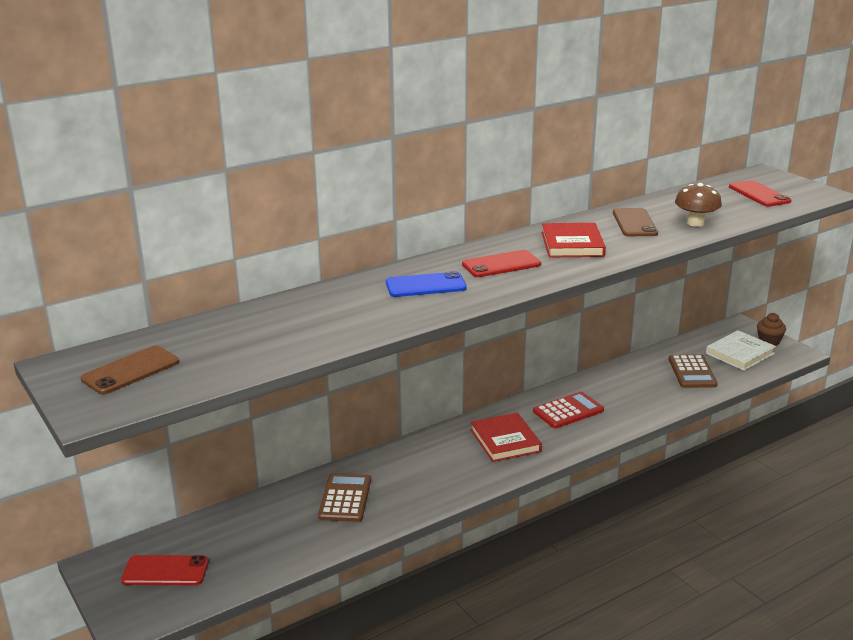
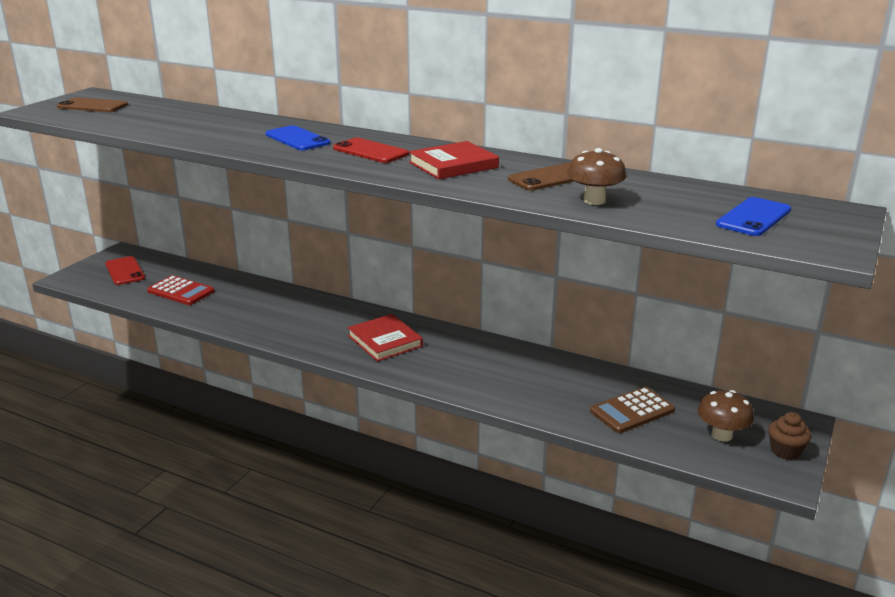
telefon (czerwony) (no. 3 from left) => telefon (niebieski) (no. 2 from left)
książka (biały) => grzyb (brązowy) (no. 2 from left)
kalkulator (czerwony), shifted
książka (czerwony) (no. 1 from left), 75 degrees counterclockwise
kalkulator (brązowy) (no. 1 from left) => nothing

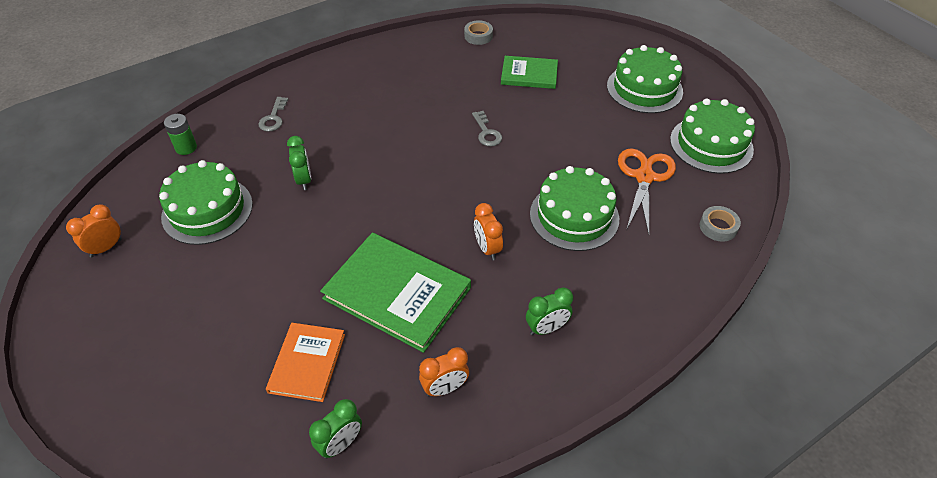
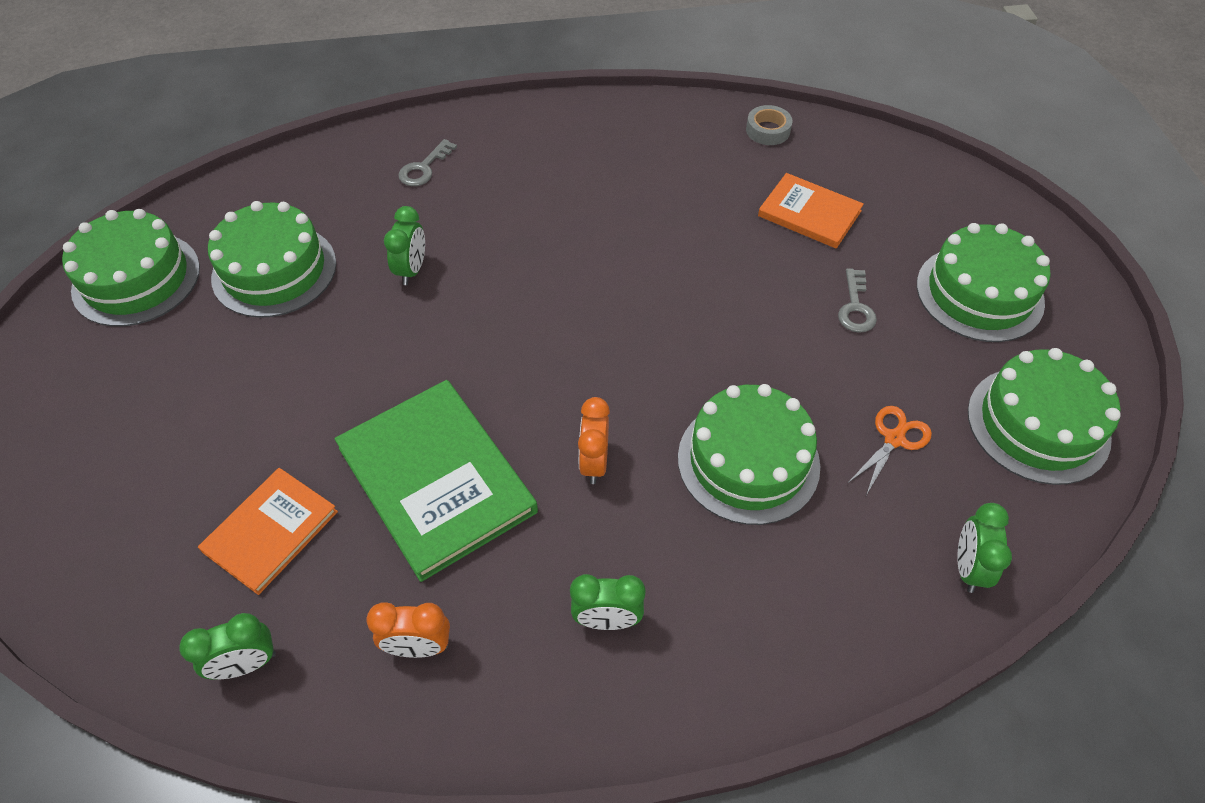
książka (zielony) (no. 2 from left) => książka (pomarańczowy) (no. 2 from left)
klucz (szary) (no. 2 from left), shifted
bateria (zielony) => nothing
nożyczki (pomarańczowy), x0.60
budzik (pomarańczowy) (no. 1 from left) => tort (zielony) (no. 1 from left)
taśma klejąca (szary) (no. 2 from left) => budzik (zielony) (no. 4 from left)

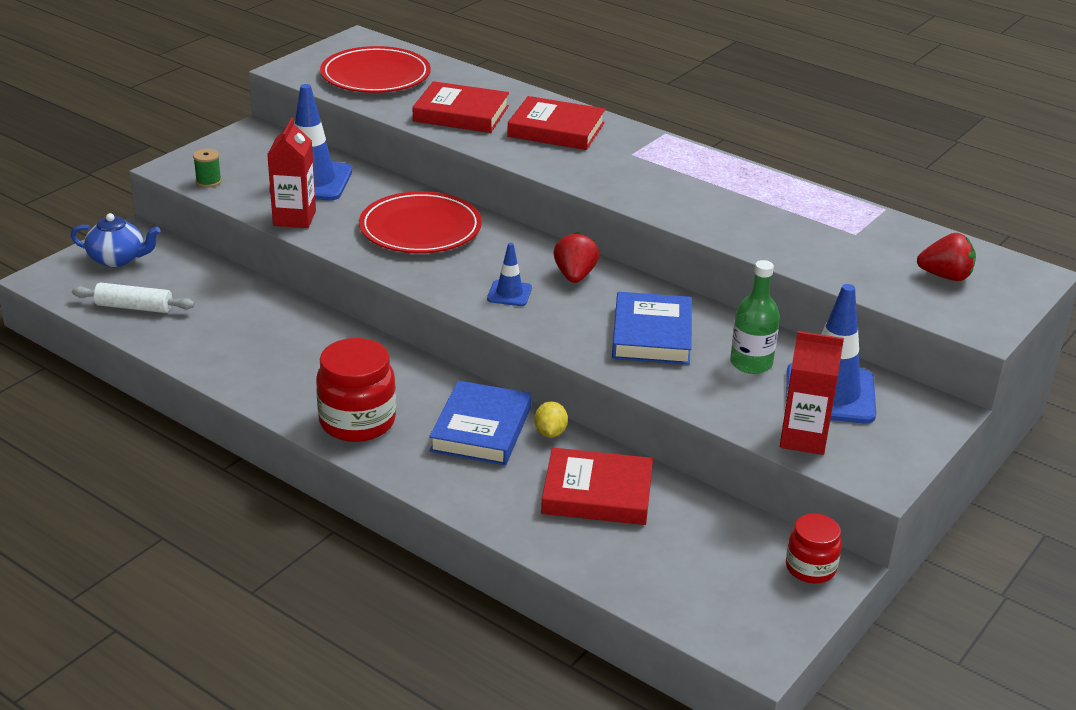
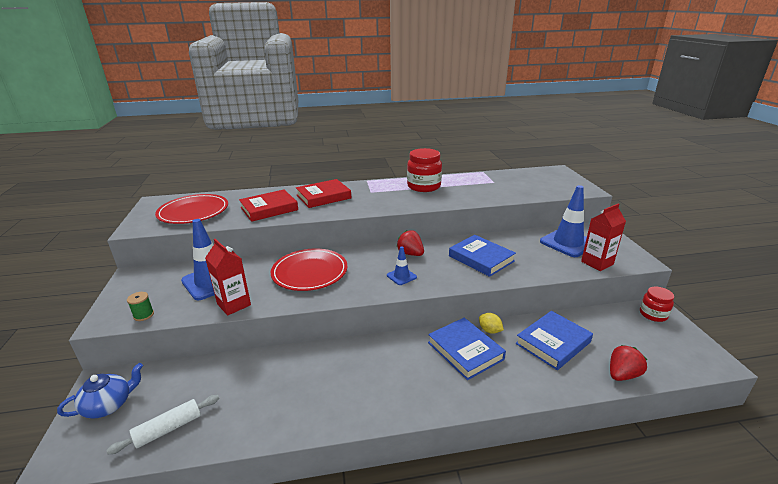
truskawka (czerwony) (no. 2 from left), shifted
butelka (zielony) => nothing
słoik (czerwony) (no. 1 from left), shifted
książka (czerwony) (no. 3 from left) => książka (niebieski) (no. 3 from left)

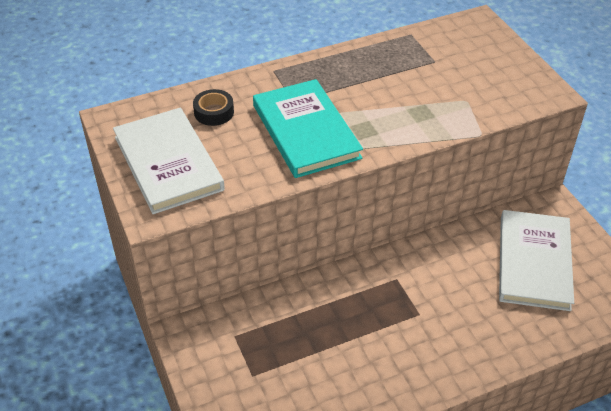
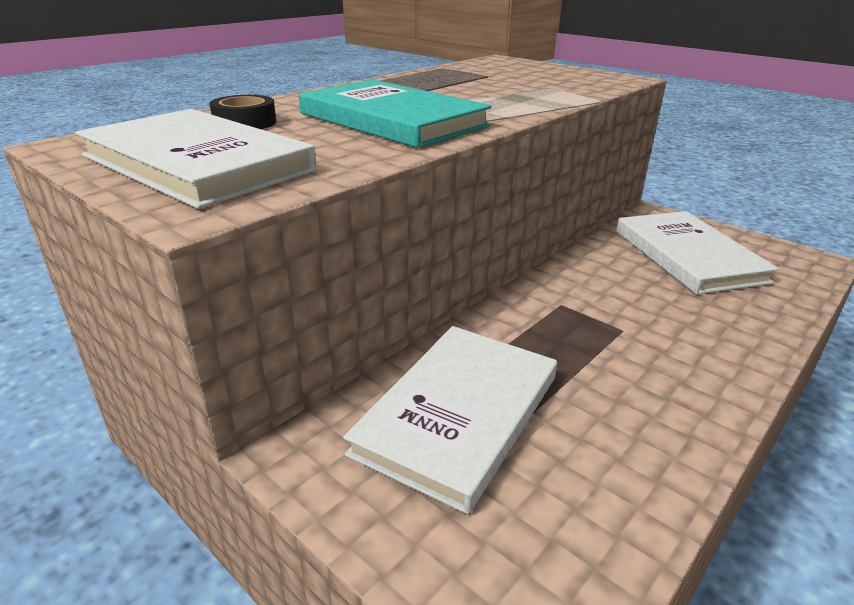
nothing => książka (biały) (no. 2 from left)

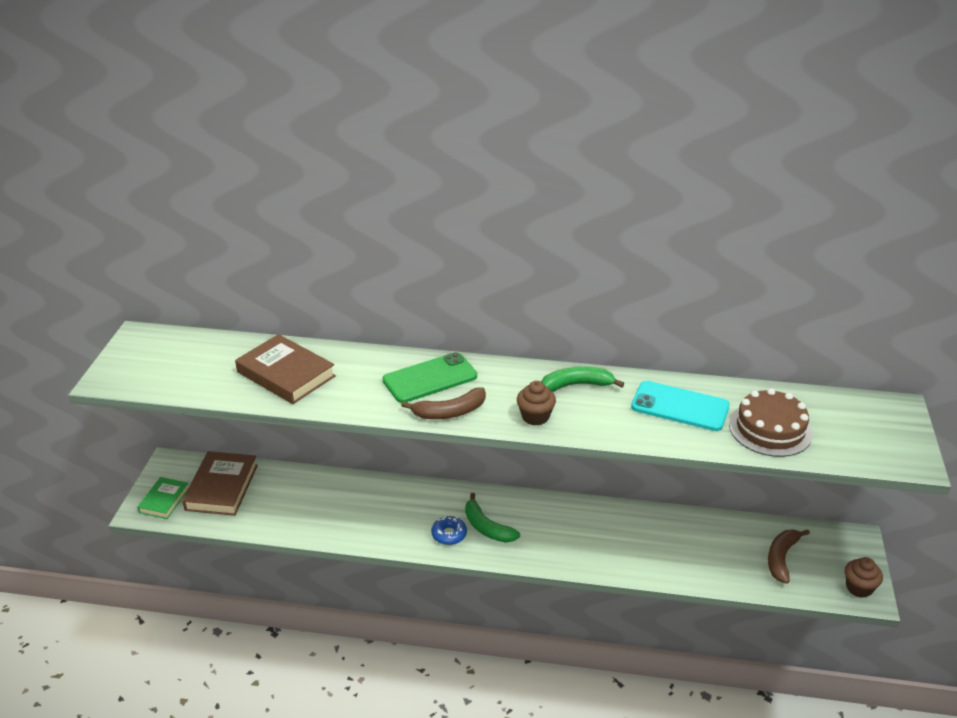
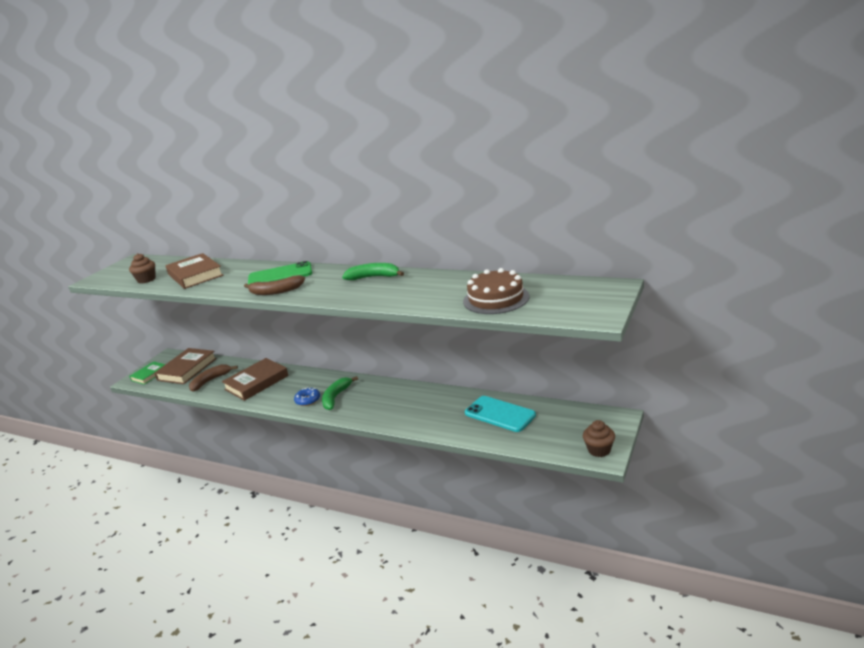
muffinka (brązowy) (no. 1 from left), shifted
telefon (turkusowy), shifted
banan (zielony) (no. 1 from left), 45 degrees clockwise
banan (brązowy) (no. 2 from left in the first image) => banan (brązowy) (no. 1 from left), shifted
nothing => książka (brązowy) (no. 3 from left)

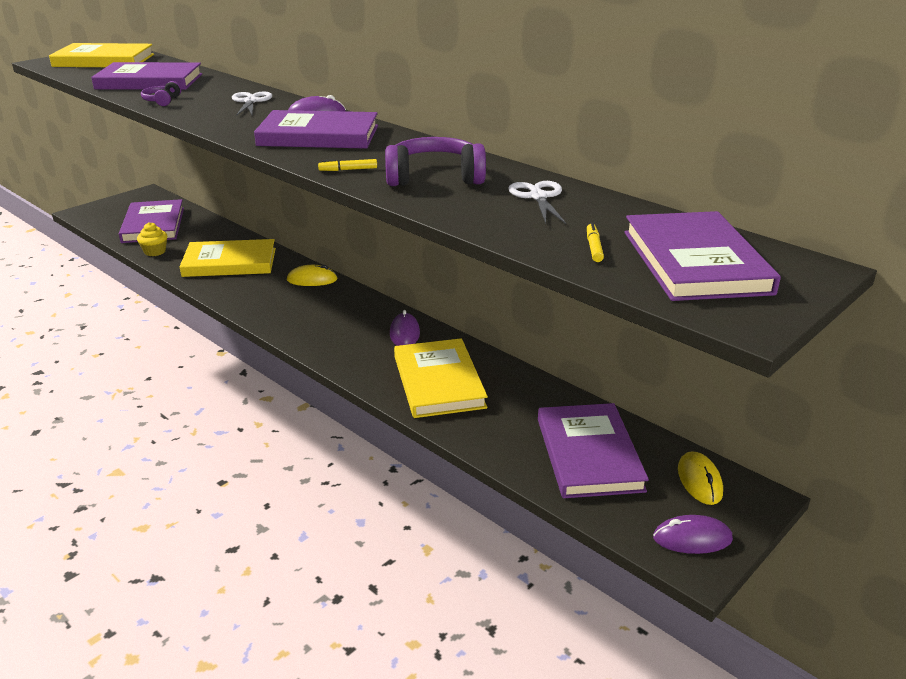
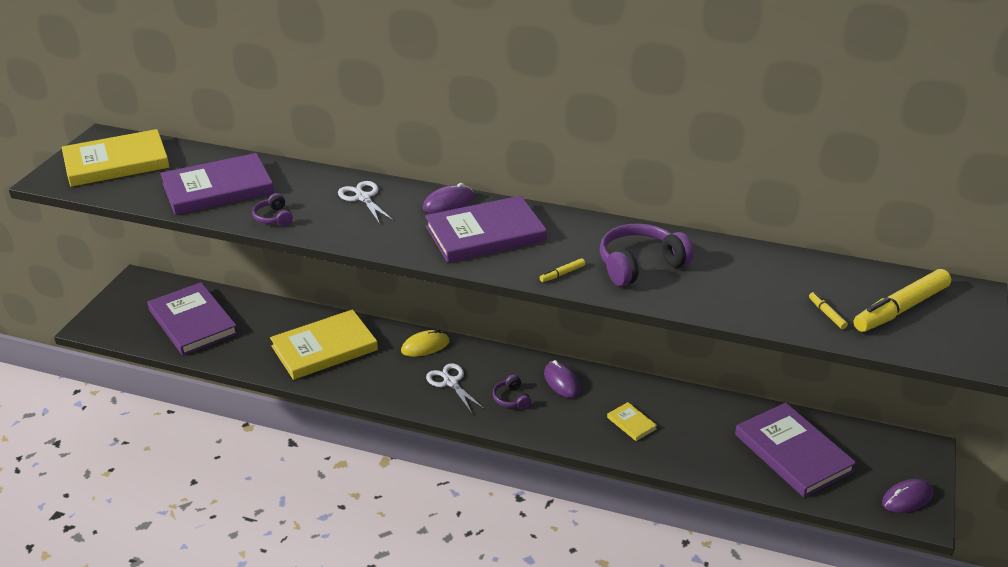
nożyczki (biały) (no. 2 from left), shifted
książka (fioletowy) (no. 5 from left) => flamaster (żółty) (no. 3 from left)
muffinka (żółty) => nothing
książka (żółty) (no. 3 from left), x0.44
myszka (żółty) (no. 2 from left) => nothing
nothing => słuchawki (fioletowy) (no. 2 from left)

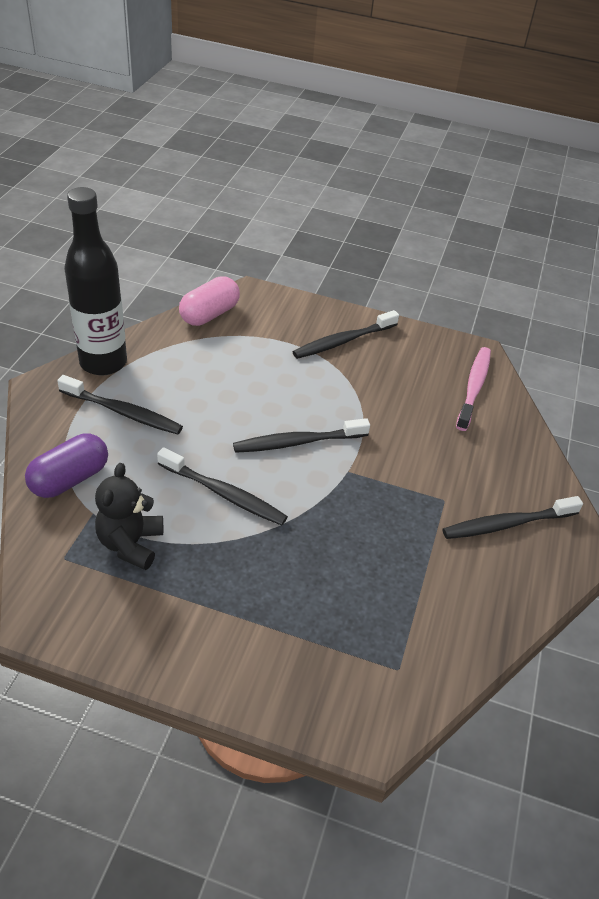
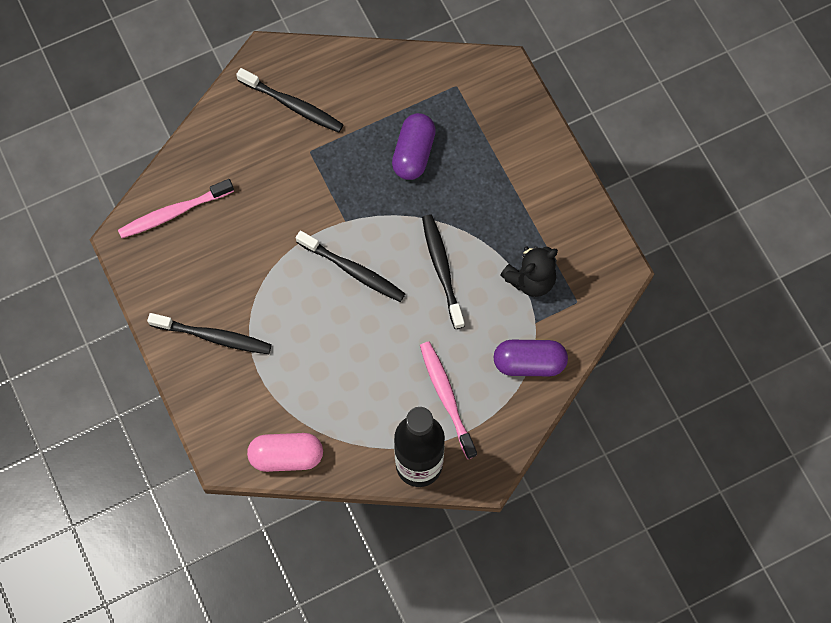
szczoteczka do zębów (czarny) (no. 1 from left) => szczoteczka do zębów (różowy) (no. 2 from left)
nothing => kapsułka (fioletowy) (no. 1 from left)

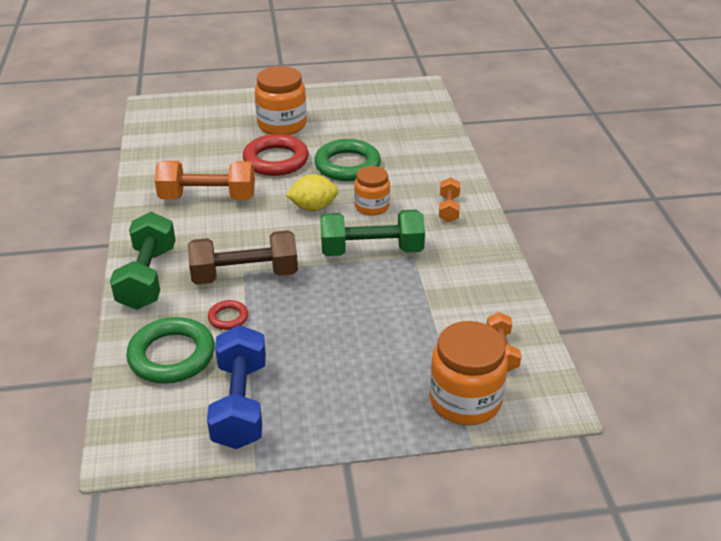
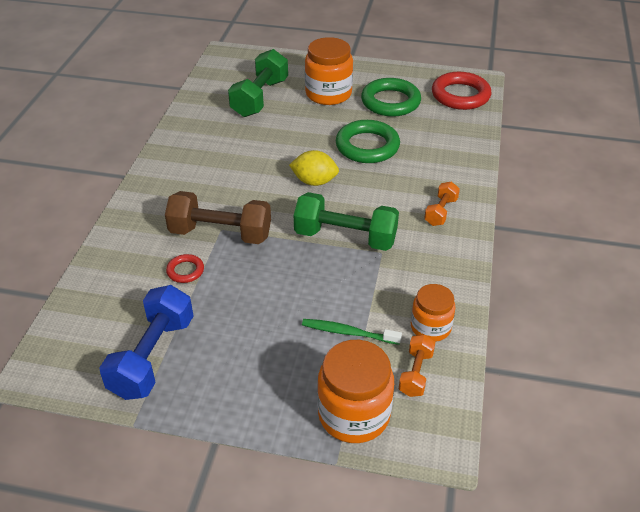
pierścień (czerwony) (no. 2 from left), shifted
hantel (pomarańczowy) (no. 1 from left) => nothing
słoik (pomarańczowy) (no. 2 from left in the first image) => słoik (pomarańczowy) (no. 3 from left), shifted
hantel (zielony) (no. 1 from left), shifted
pierścień (zielony) (no. 1 from left in the first image) => pierścień (zielony) (no. 2 from left), shifted
nothing => szczoteczka do zębów (zielony)

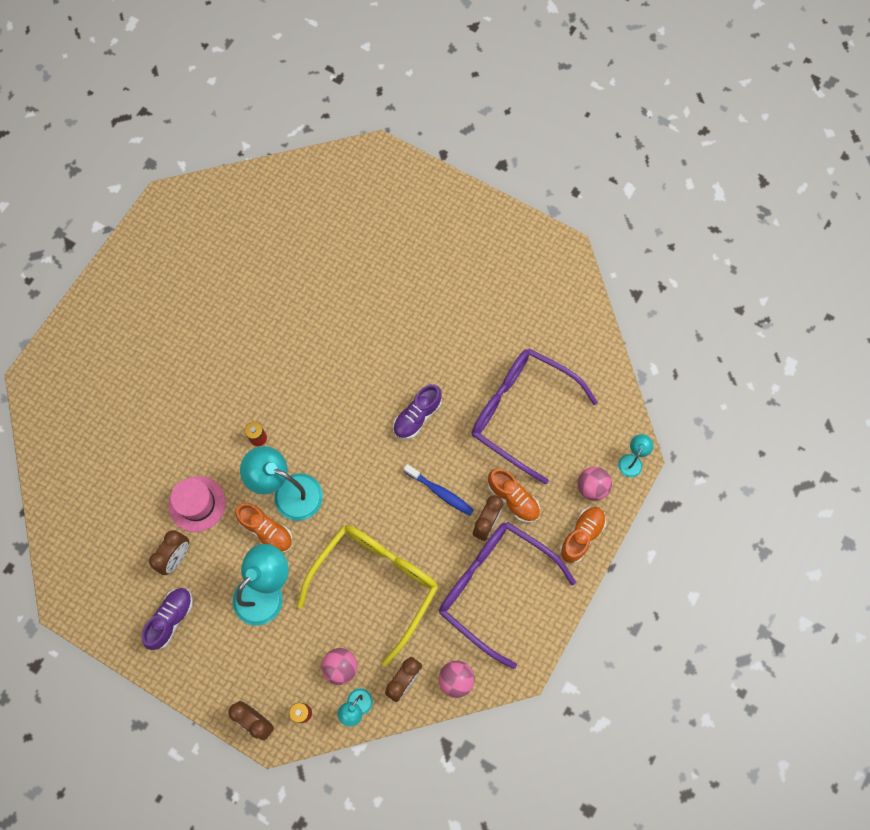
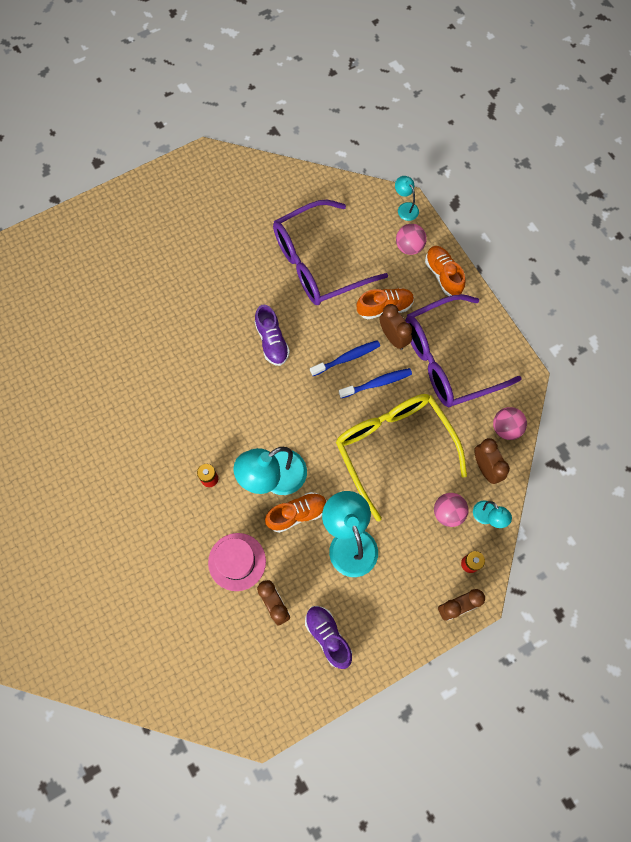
nothing => szczoteczka do zębów (niebieski) (no. 2 from left)

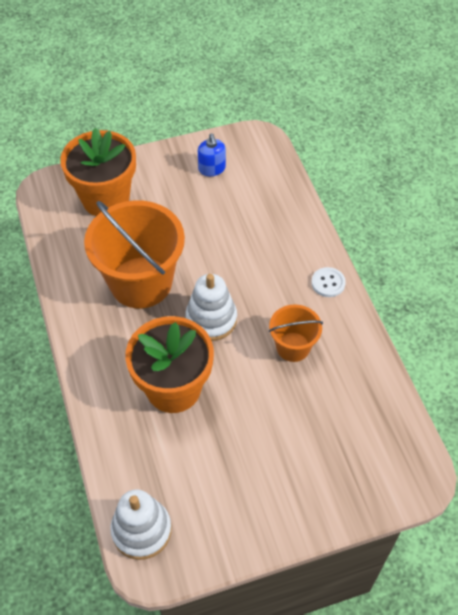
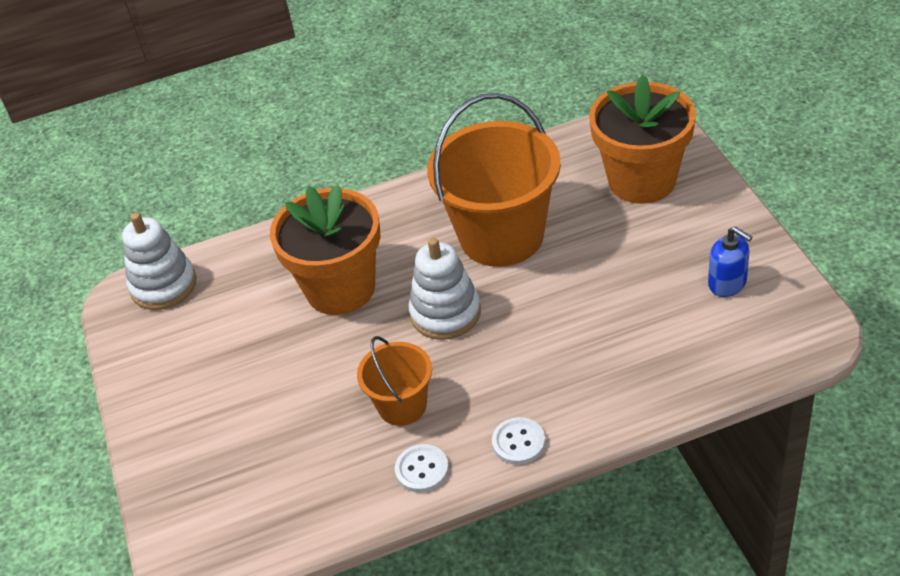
dozownik mydła (niebieski), 120 degrees counterclockwise
nothing => guzik (biały) (no. 1 from left)

